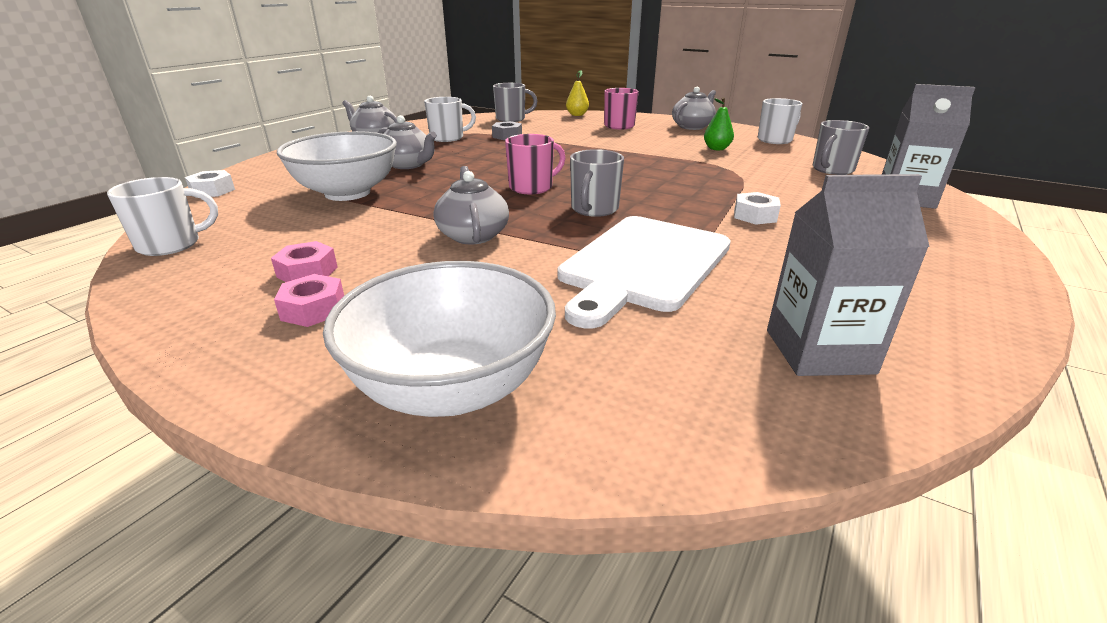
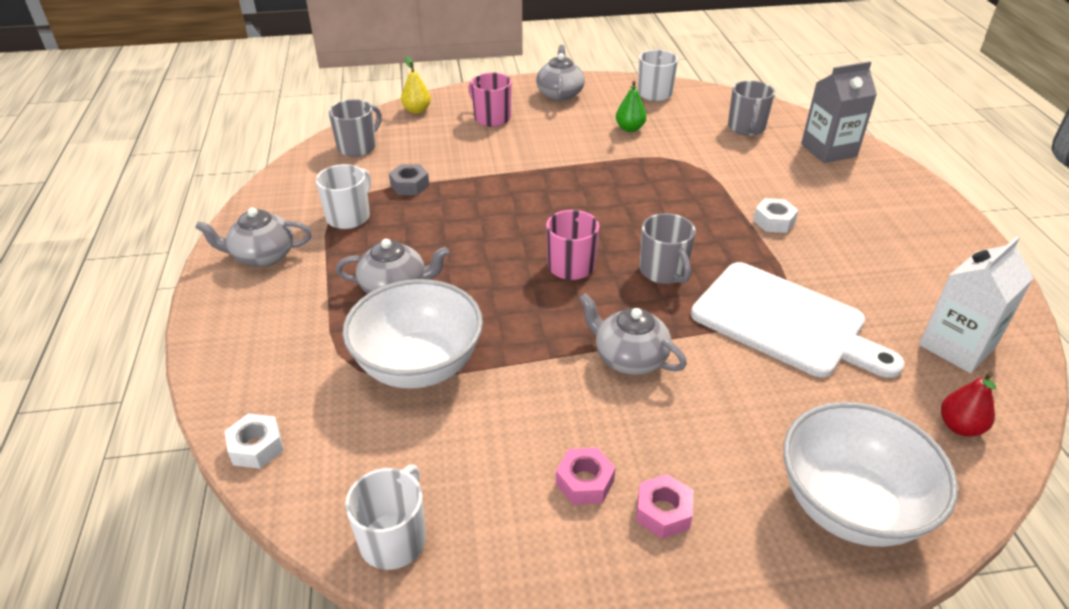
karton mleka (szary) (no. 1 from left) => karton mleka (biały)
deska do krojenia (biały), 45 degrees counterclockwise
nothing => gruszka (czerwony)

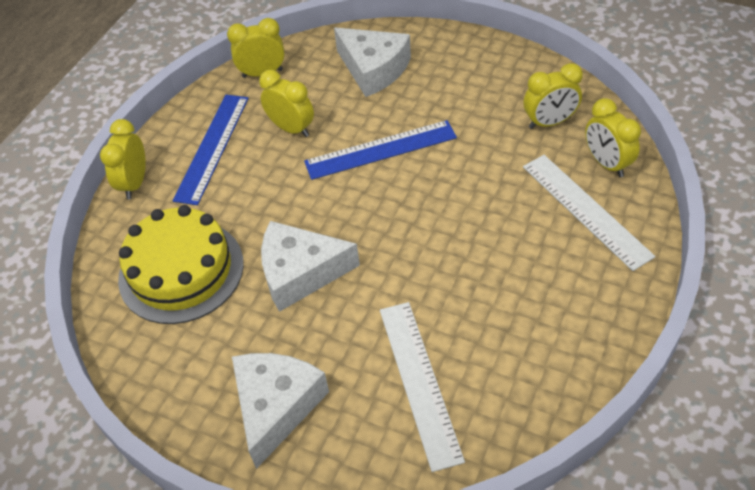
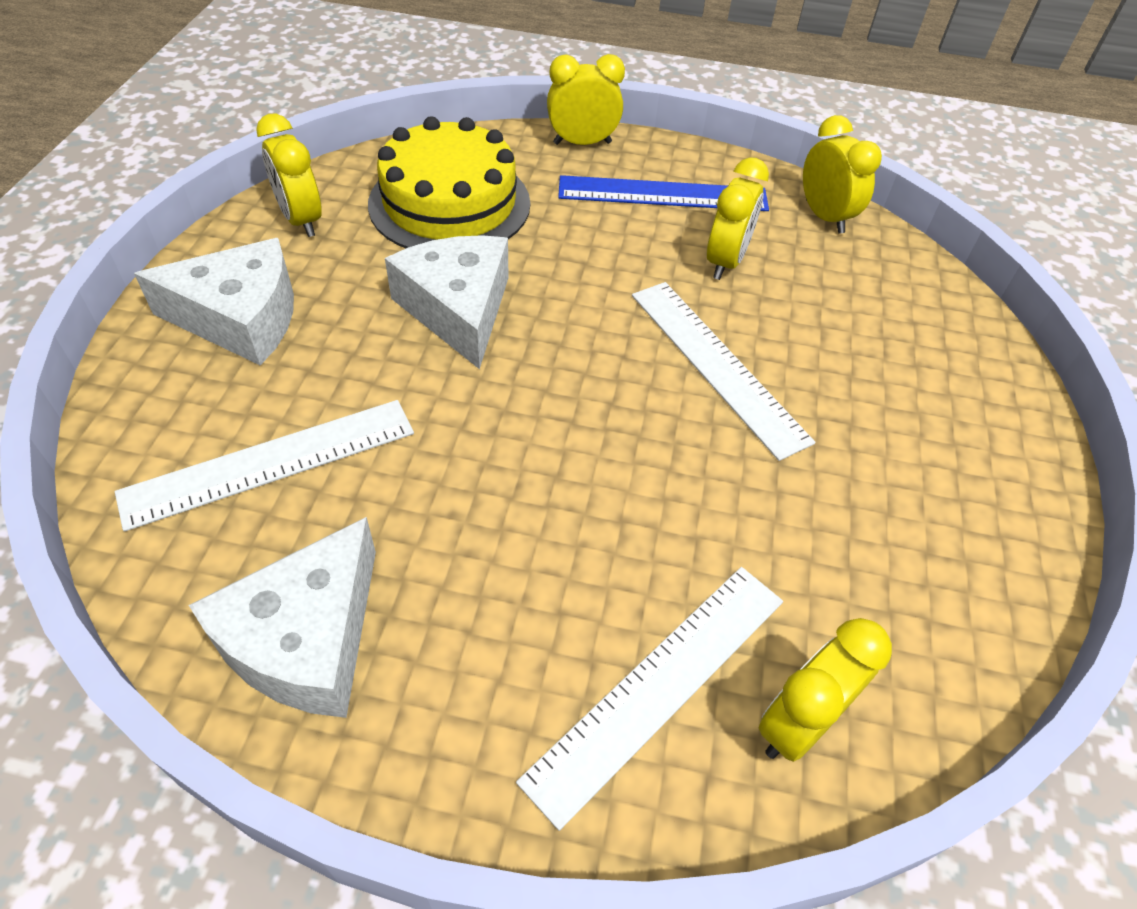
ser (biały) (no. 3 from left in the first image) => ser (biały) (no. 2 from left), shifted
budzik (żółty) (no. 4 from left in the first image) => budzik (żółty) (no. 1 from left), shifted
linijka (niebieski) (no. 2 from left) => linijka (biały) (no. 3 from left)

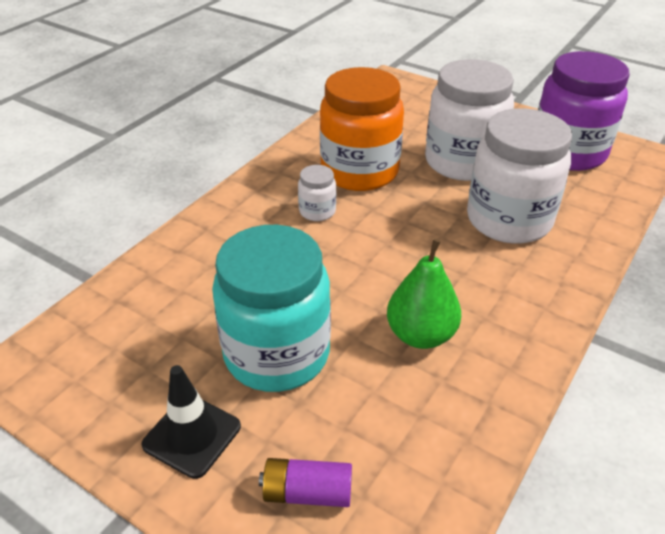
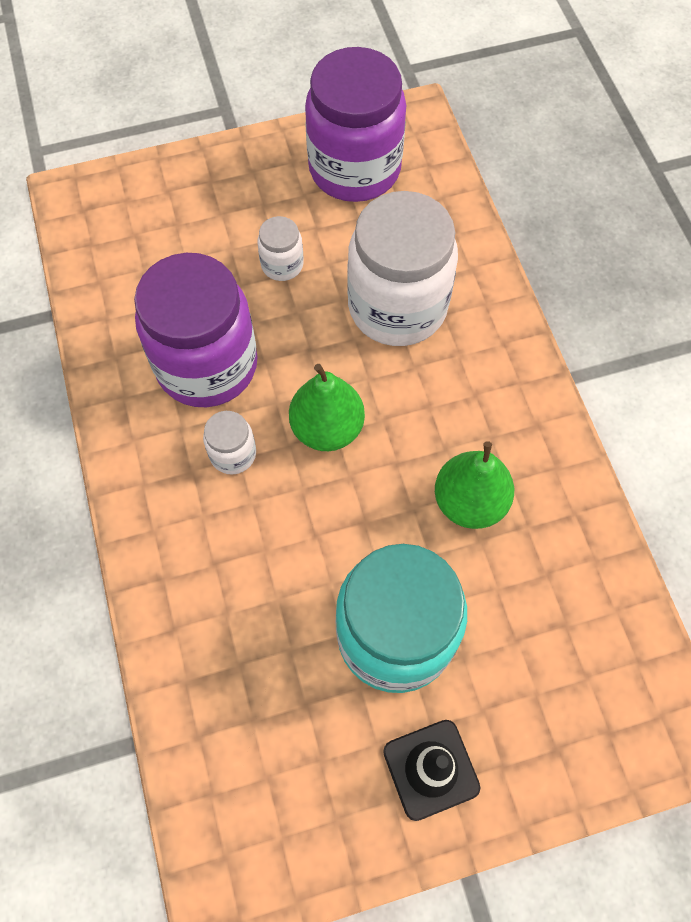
słoik (biały) (no. 2 from left), x0.44
słoik (pomarańczowy) => słoik (fioletowy) (no. 1 from left)
bateria (fioletowy) => nothing
nothing => gruszka (zielony) (no. 1 from left)

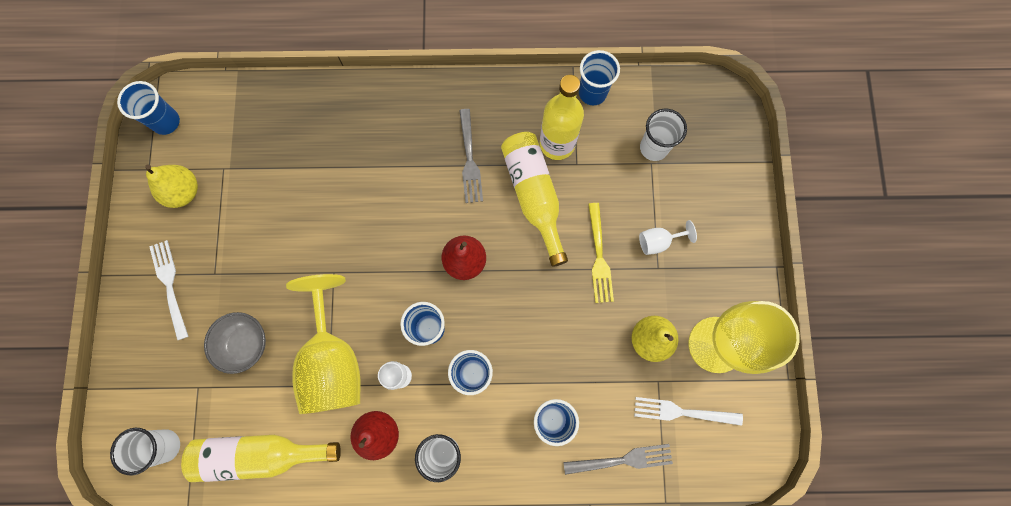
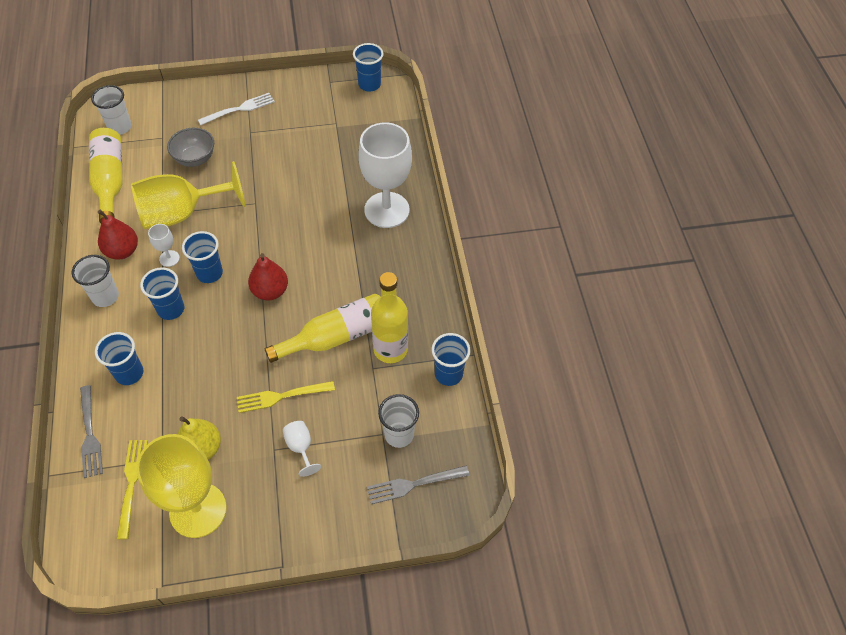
widelec (szary) (no. 1 from left in the first image) => widelec (szary) (no. 2 from left), shifted
gruszka (żółty) (no. 1 from left) => nothing
widelec (biały) (no. 2 from left) => widelec (żółty) (no. 1 from left)
nothing => kielich (biały) (no. 3 from left)

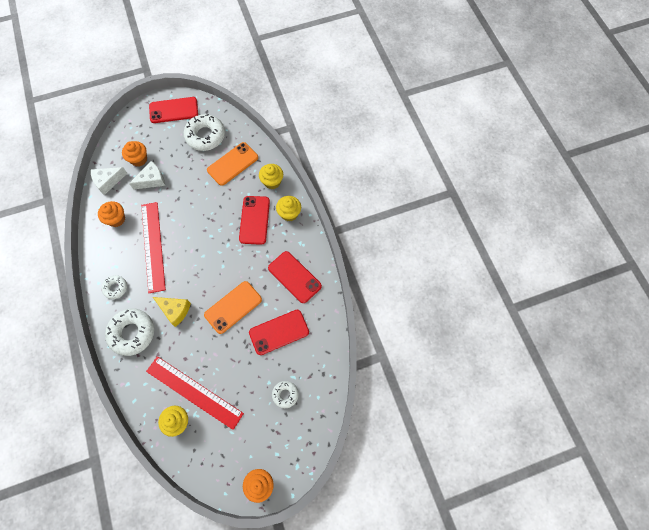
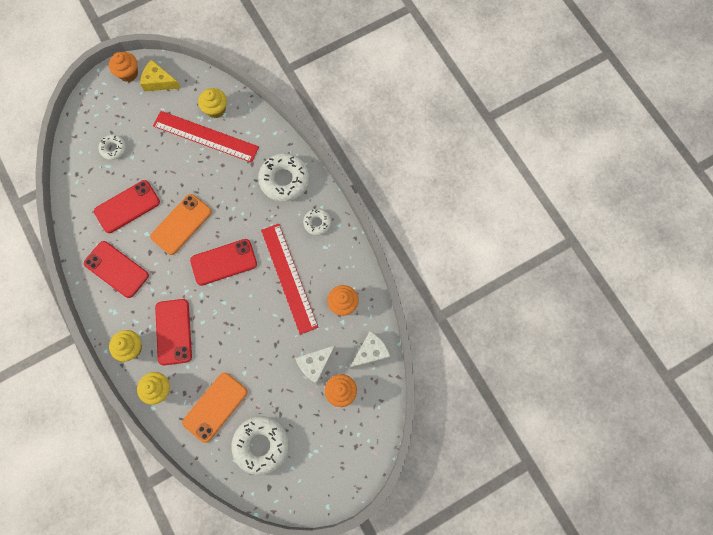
telefon (czerwony) (no. 1 from left in the first image) => telefon (czerwony) (no. 4 from left), shifted
ser (żółty), shifted

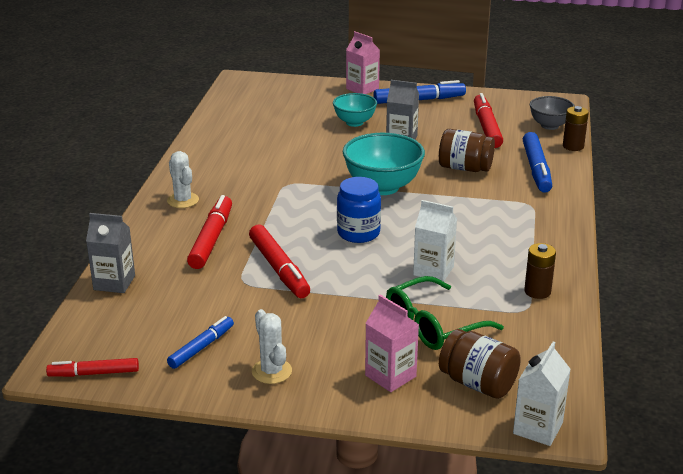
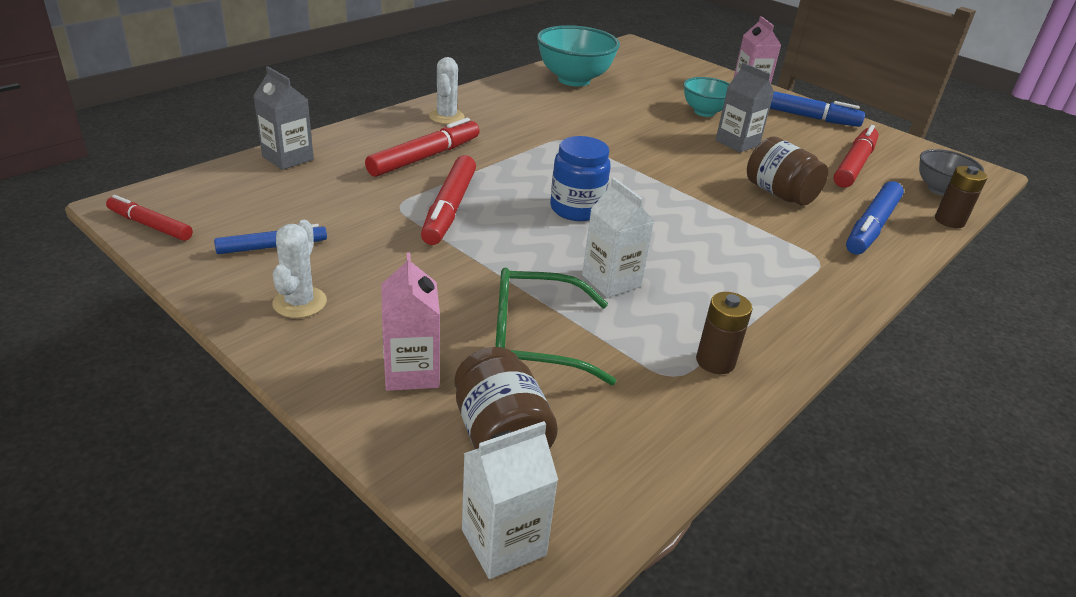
miska (turkusowy) (no. 2 from left in the first image) => miska (turkusowy) (no. 1 from left), shifted

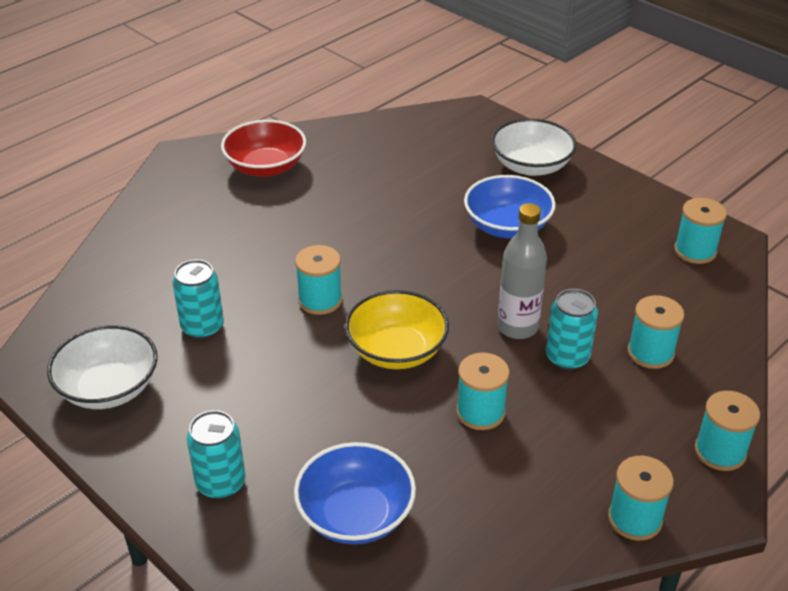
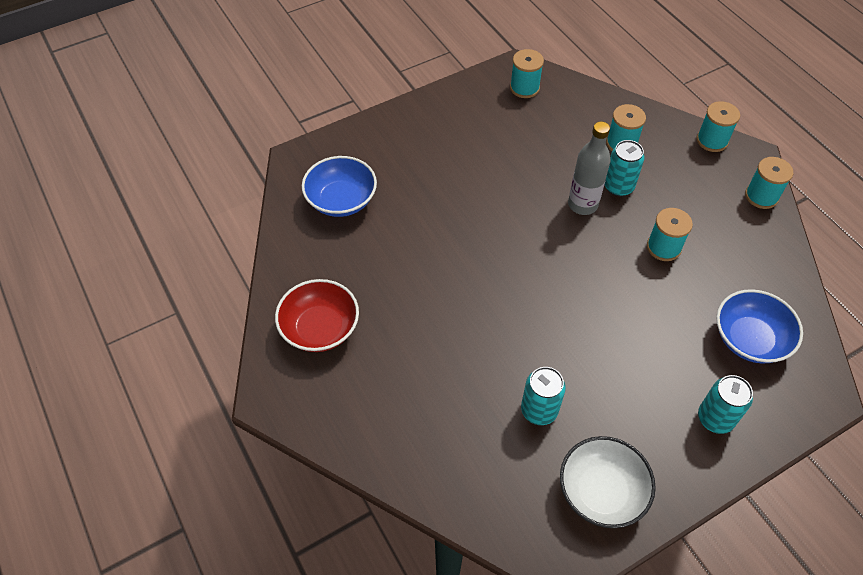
miska (biały) (no. 2 from left) => nothing
miska (niebieski) (no. 2 from left in the first image) => miska (niebieski) (no. 1 from left), shifted
szpulka (turkusowy) (no. 1 from left) => nothing
miska (żółty) => nothing

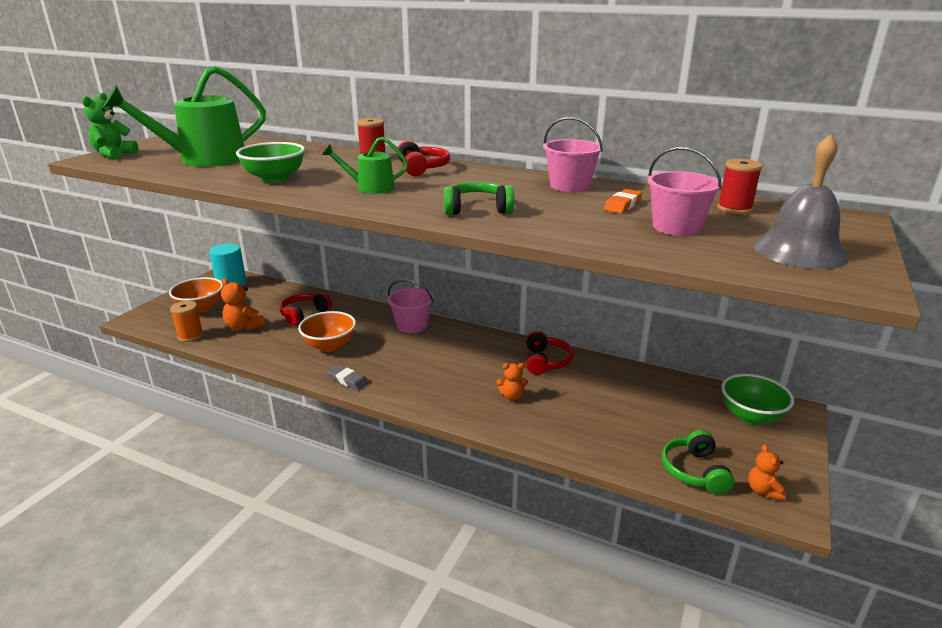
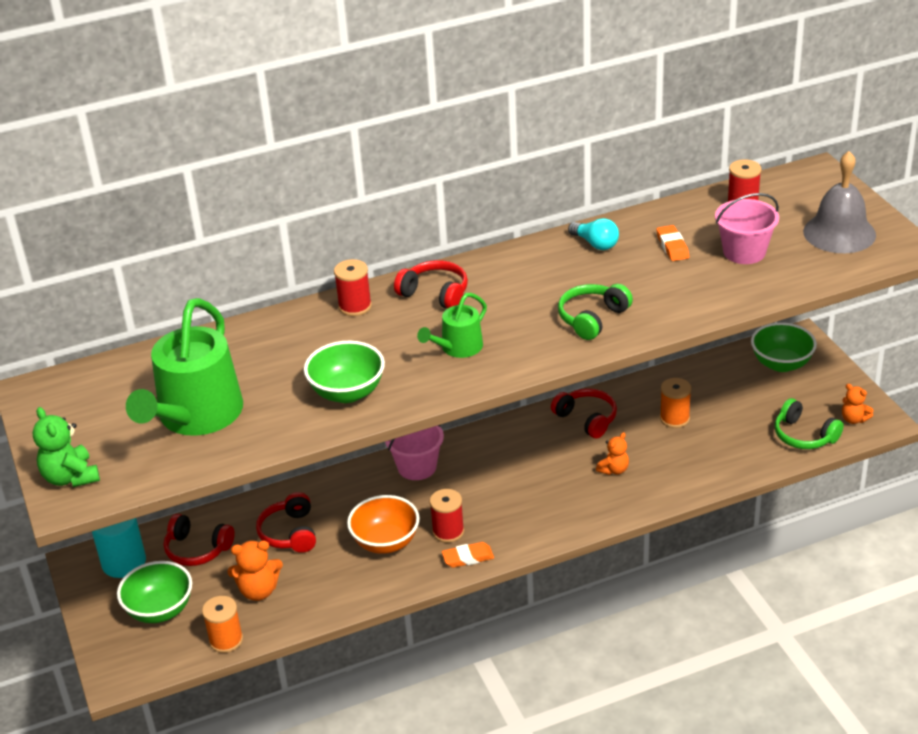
wiadro (różowy) (no. 2 from left) => żarówka (turkusowy)
miska (pomarańczowy) (no. 1 from left) => miska (zielony) (no. 1 from left)
gumka do mazania (szary) => gumka do mazania (pomarańczowy) (no. 1 from left)
nothing => szpulka (pomarańczowy) (no. 2 from left)
nothing => szpulka (czerwony) (no. 2 from left)
nothing => słuchawki (czerwony) (no. 1 from left)

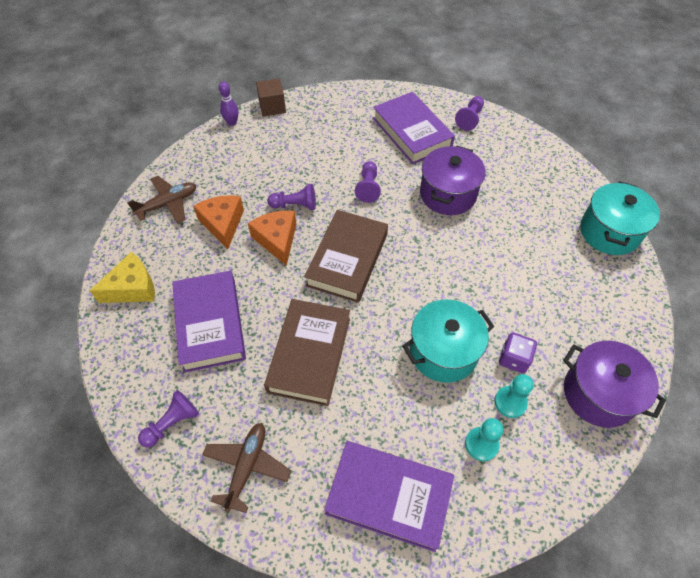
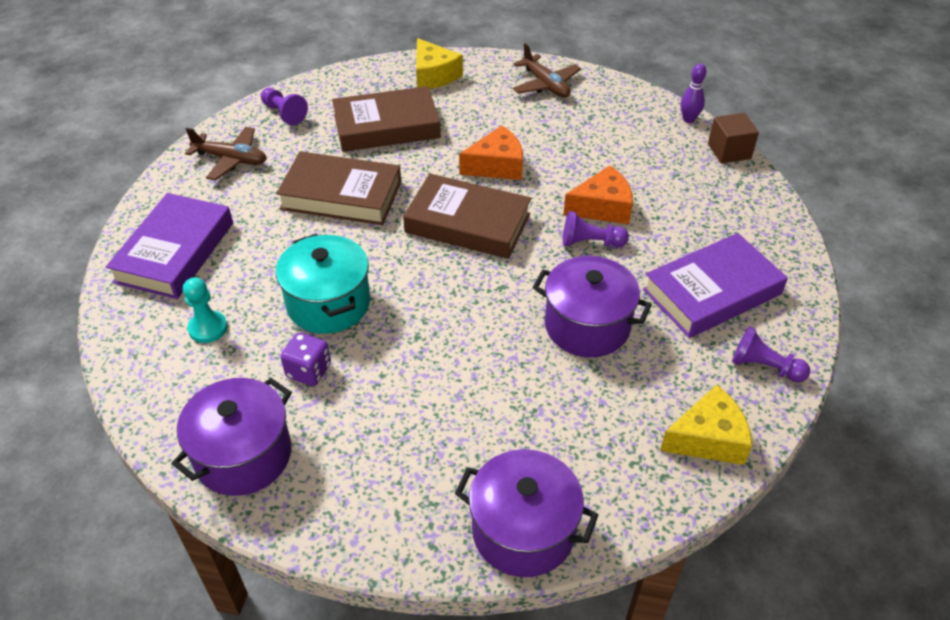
garnek (turkusowy) (no. 2 from left) => garnek (fioletowy) (no. 2 from left)
pionek (fioletowy) (no. 2 from left) => nothing
ser (pomarańczowy) (no. 1 from left in the first image) => ser (pomarańczowy) (no. 2 from left), shifted
książka (fioletowy) (no. 1 from left) => książka (brązowy) (no. 2 from left)
pionek (turkusowy) (no. 2 from left) => nothing
nothing => ser (żółty) (no. 2 from left)

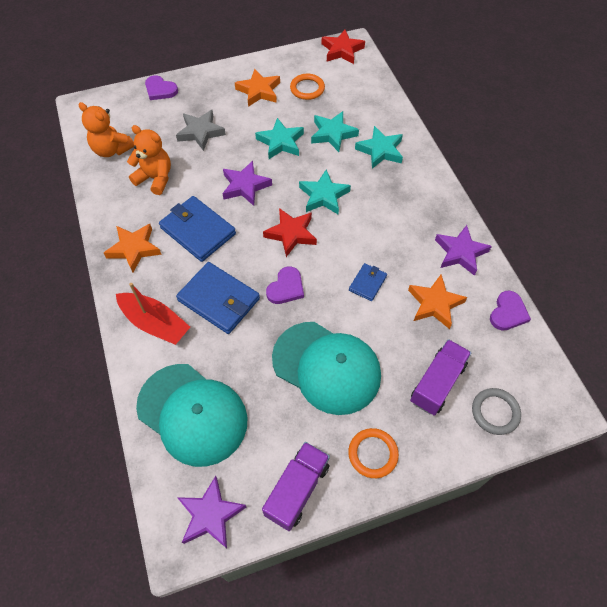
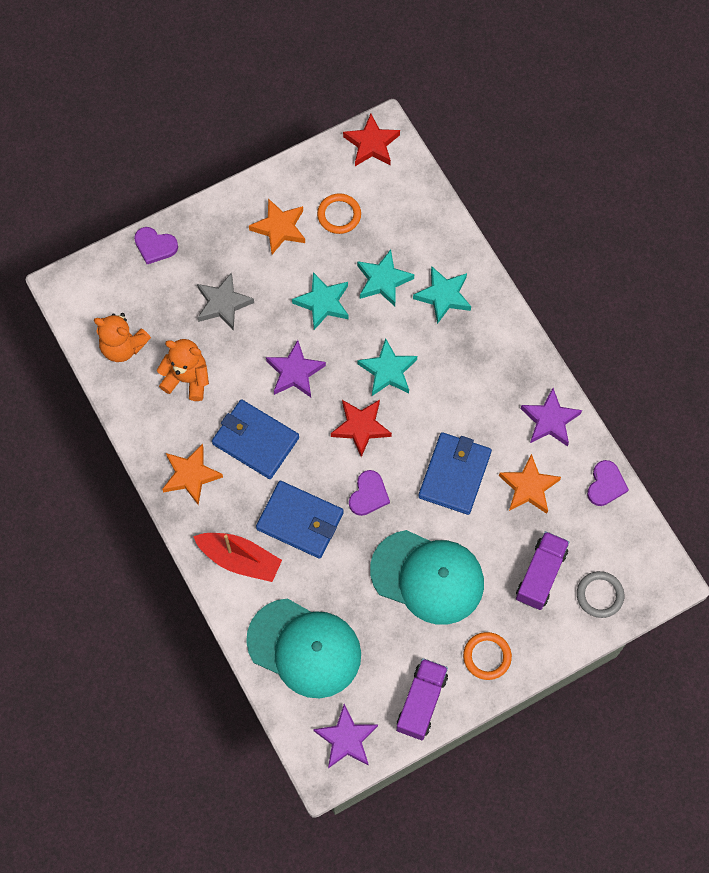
portfel (niebieski) (no. 3 from left), x1.91

